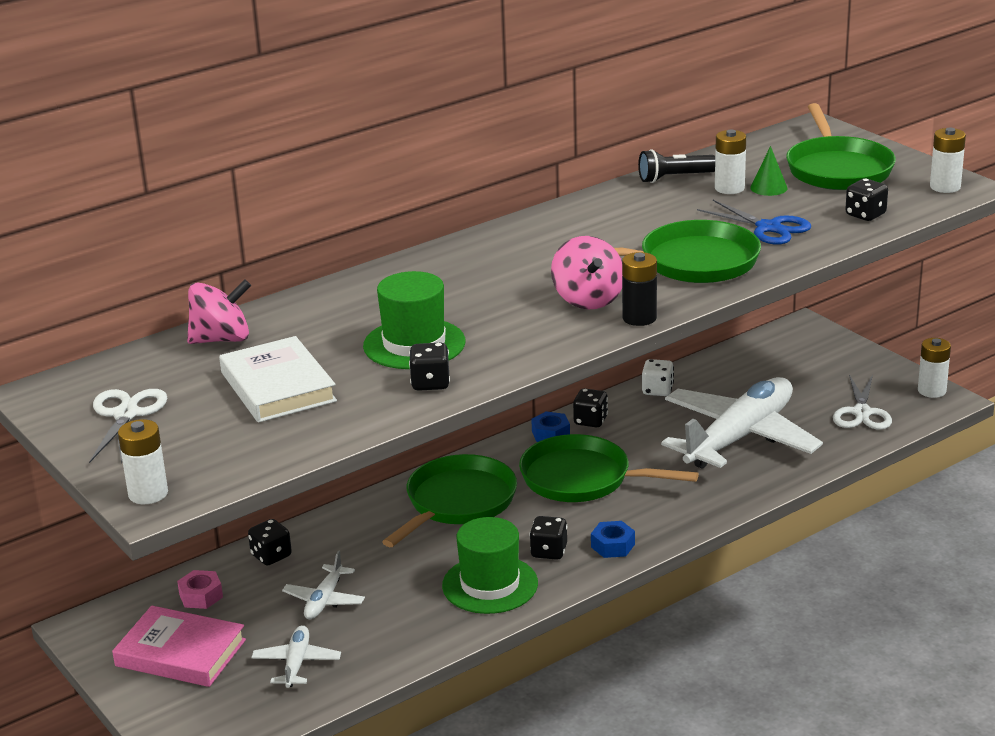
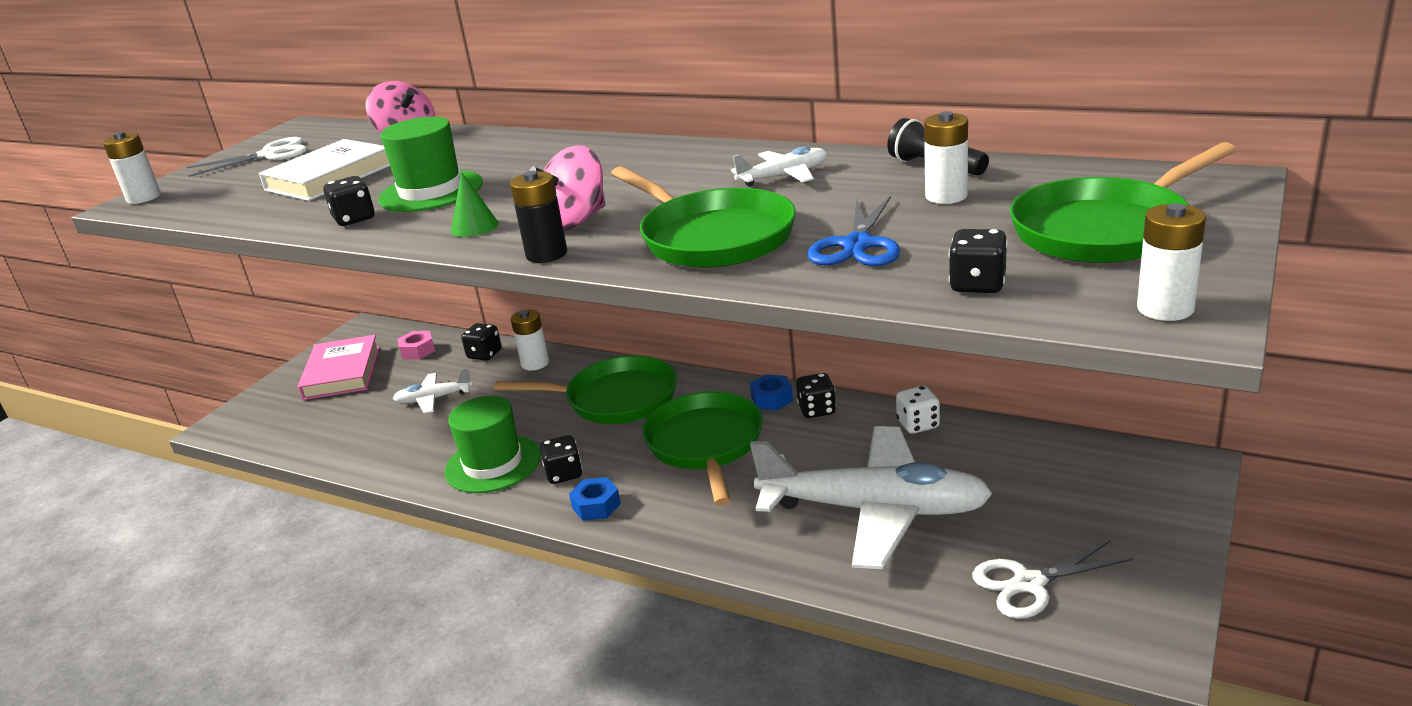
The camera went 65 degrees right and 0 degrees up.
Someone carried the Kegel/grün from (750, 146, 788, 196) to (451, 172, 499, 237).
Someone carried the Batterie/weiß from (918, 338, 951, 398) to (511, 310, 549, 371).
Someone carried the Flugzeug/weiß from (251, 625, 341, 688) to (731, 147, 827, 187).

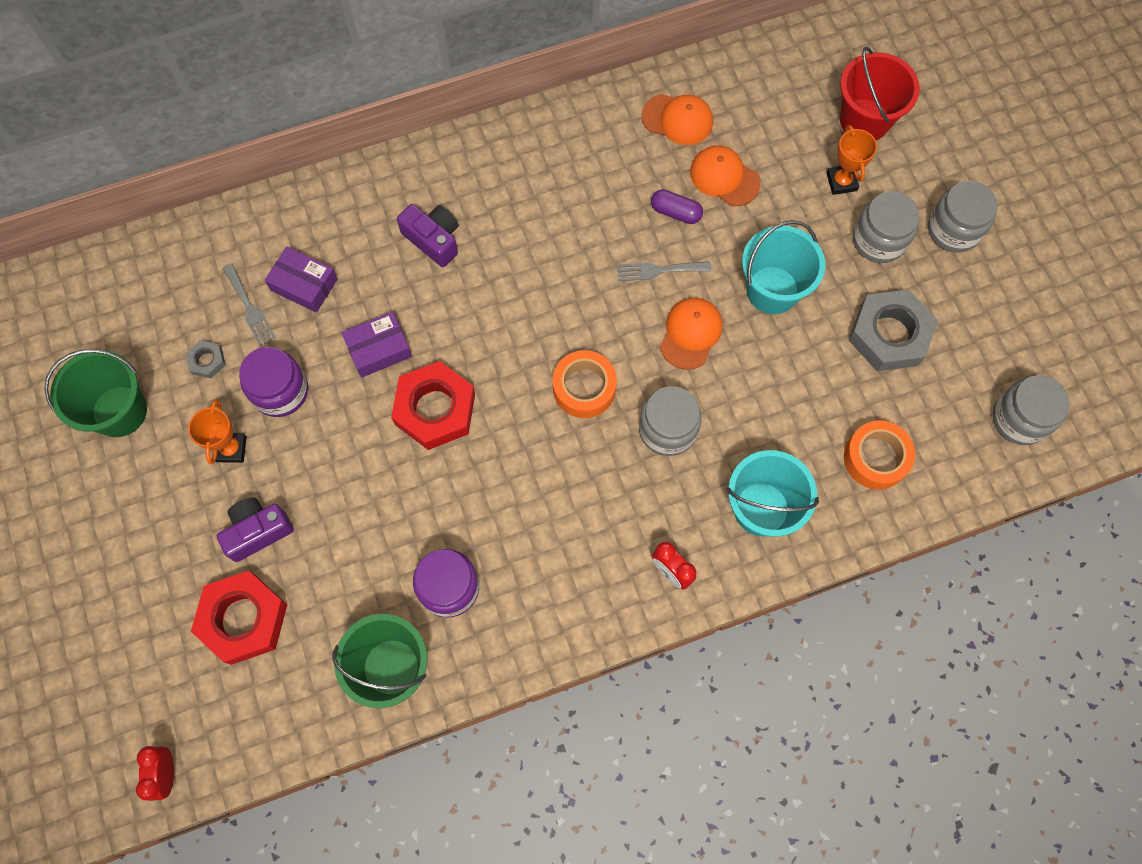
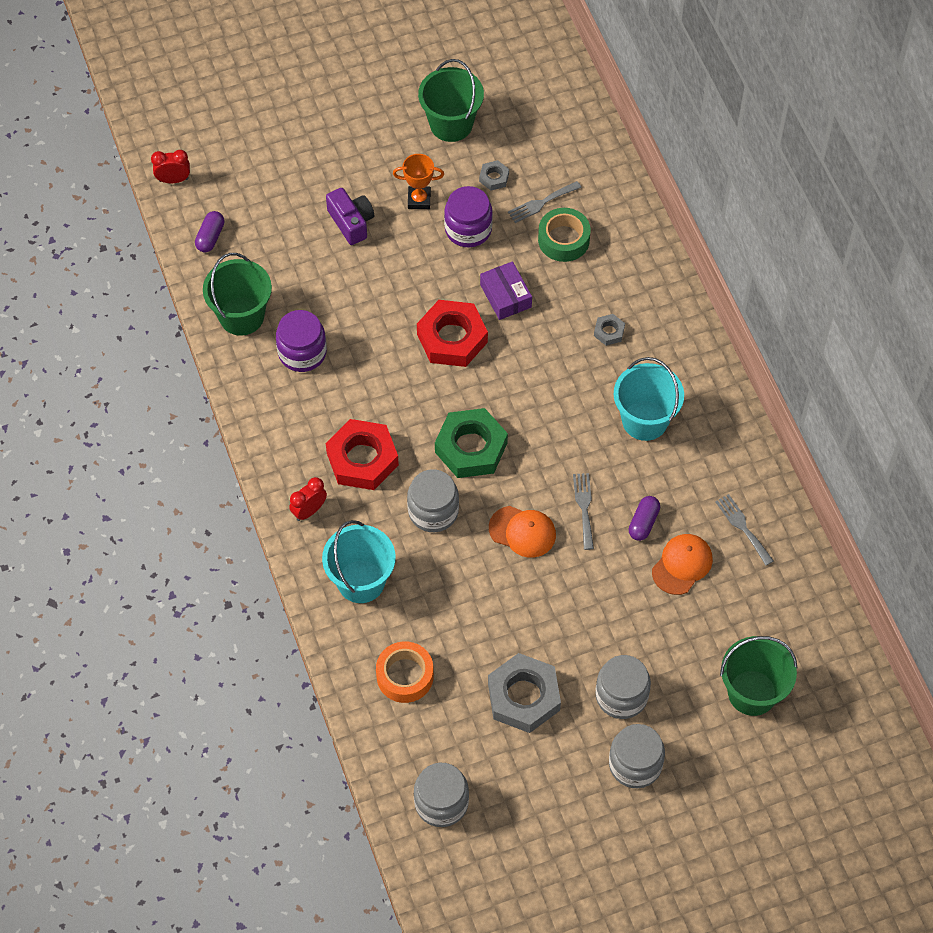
The camera went 90 degrees right and 10 degrees down.
Someone repainted the Eimer/rot at (840, 47, 920, 140), which became the Eimer/grün at (720, 636, 797, 716).
Someone swapped the Kappe/orange at (642, 94, 713, 145) for the Gabel/grau at (715, 494, 774, 565).
Someone took away the Pokal/orange at (826, 125, 877, 195).
Someone swapped the Kamera/lila at (397, 204, 458, 267) for the Sechskantmutter/grau at (594, 314, 625, 346).
Someone carried the Eimer/türkis from (742, 220, 825, 314) to (614, 357, 684, 441).
Someone swapped the Schachtel/lila at (265, 246, 338, 313) for the Klebeband/grün at (538, 208, 591, 262).
Someone swapped the Klebeband/orange at (553, 350, 617, 418) for the Sechskantmutter/grün at (435, 408, 508, 478).
Someone carried the Sechskantmutter/rot from (191, 571, 287, 665) to (326, 419, 399, 490).
Someone put down the Kapsel/lila at (195, 211, 224, 252).

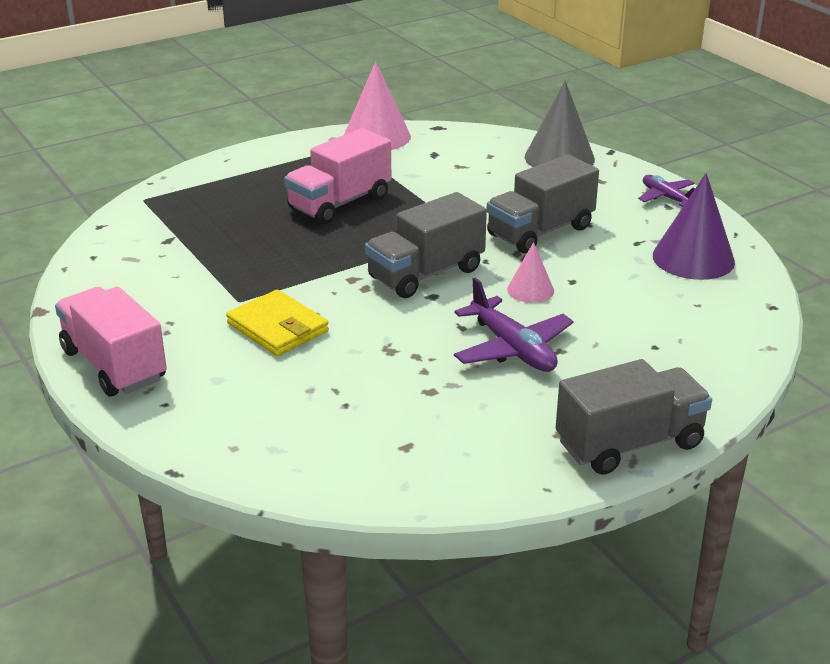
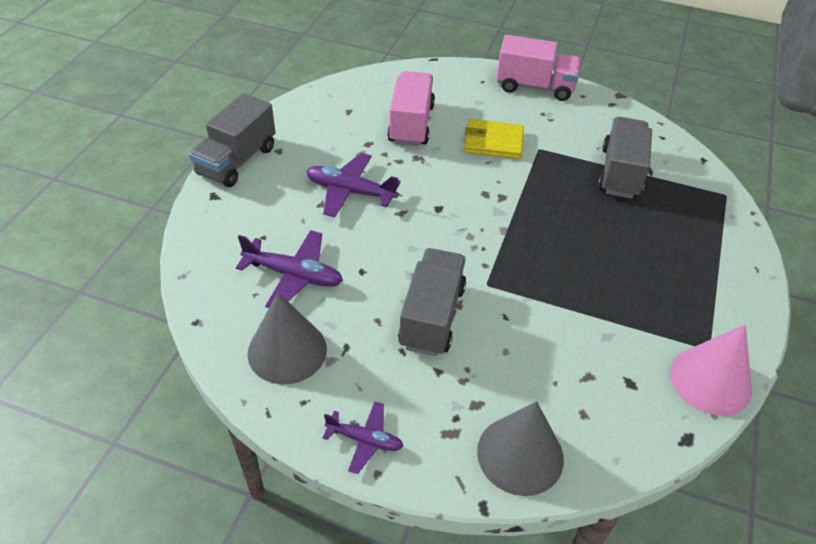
The camera went 140 degrees right and 15 degrees up.
Someone carried the Lastwagen/rosa from (284, 128, 391, 224) to (387, 71, 435, 146).
Someone repainted the Kegel/lila at (653, 173, 735, 280), which became the Kegel/grau at (248, 292, 327, 384).
Someone carried the Lastwagen/grau from (365, 192, 487, 298) to (598, 117, 652, 199).
Someone took away the Kegel/rosa at (507, 242, 554, 303).
Someone put down the Flugzeug/lila at (236, 230, 343, 308).

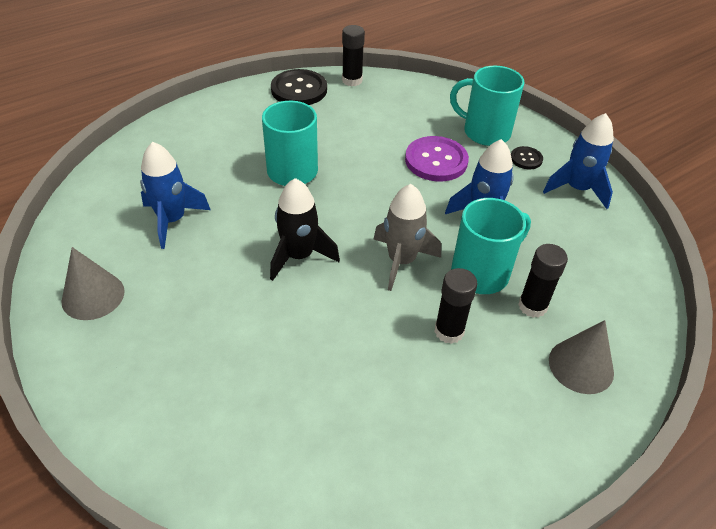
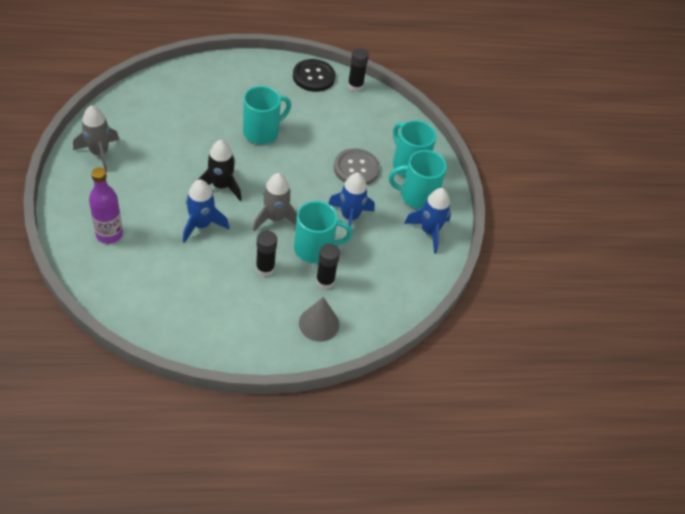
The camera went 25 degrees right and 5 degrees up.
Someone repainted the Knopf/lila at (405, 136, 469, 182), which became the Knopf/grau at (334, 148, 380, 185).
Someone carried the Rakete/blau from (140, 142, 210, 249) to (183, 179, 229, 243).
Someone swapped the Knopf/schwarz at (511, 146, 543, 169) for the Tasse/türkis at (389, 150, 447, 209).
Someone swapped the Kegel/grau at (61, 247, 125, 320) for the Rakete/grau at (73, 105, 119, 172).
Someone put down the Flasche/lila at (89, 167, 123, 244).

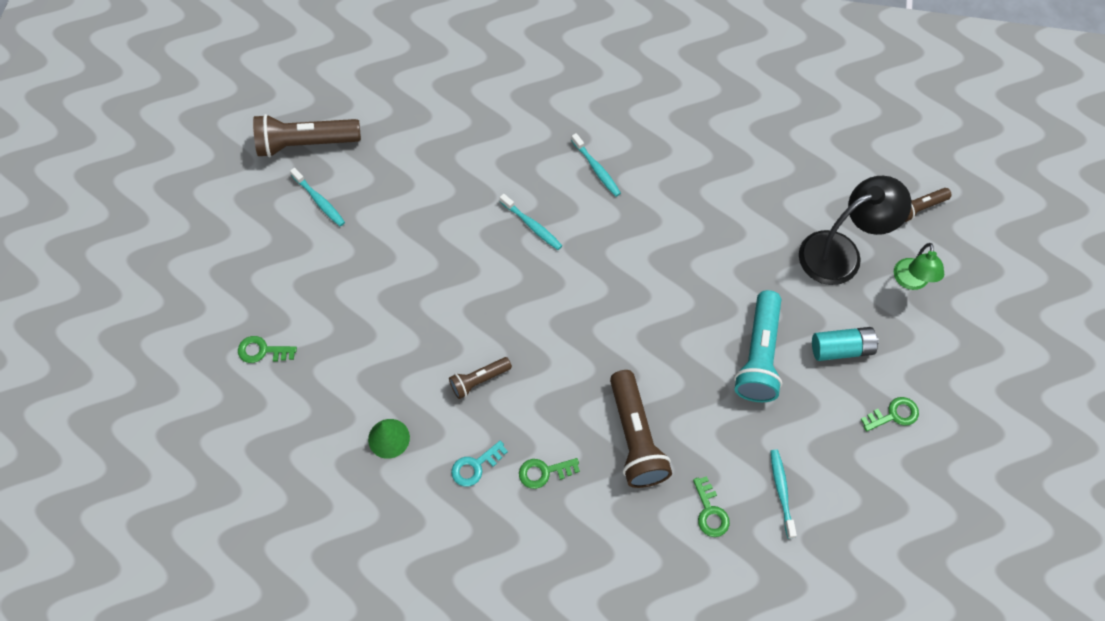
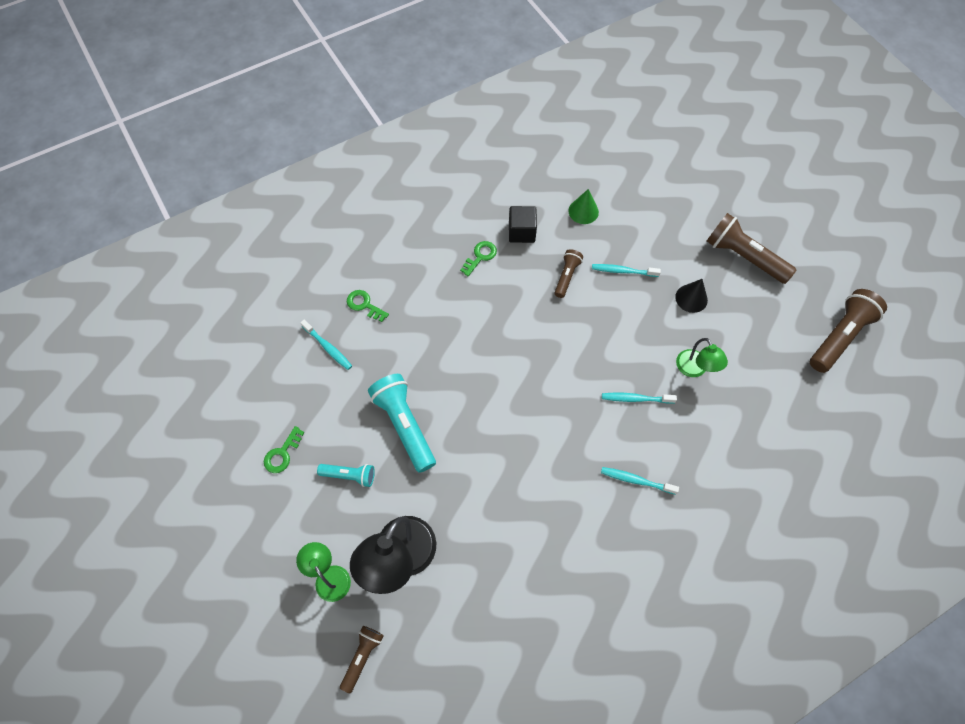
The camera went 140 degrees right and 0 degrees up.
Someone carried the Zahnbürste/türkis from (290, 168, 345, 227) to (592, 264, 661, 277).
Someone swapped the Batterie/türkis at (812, 327, 879, 361) for the Taschenlampe/türkis at (317, 464, 375, 487).
Someone took away the Schlüssel/grün at (238, 336, 297, 363).
Someone carried the Taschenlampe/braun from (610, 370, 672, 488) to (707, 213, 796, 284).
Someone swapped the Schlüssel/türkis at (451, 441, 508, 487) for the Kubus/schwarz at (509, 206, 537, 243).
Someone put down the Kegel/schwarz at (675, 279, 708, 313).
Someone put down the Lampe/grün at (676, 338, 728, 377).

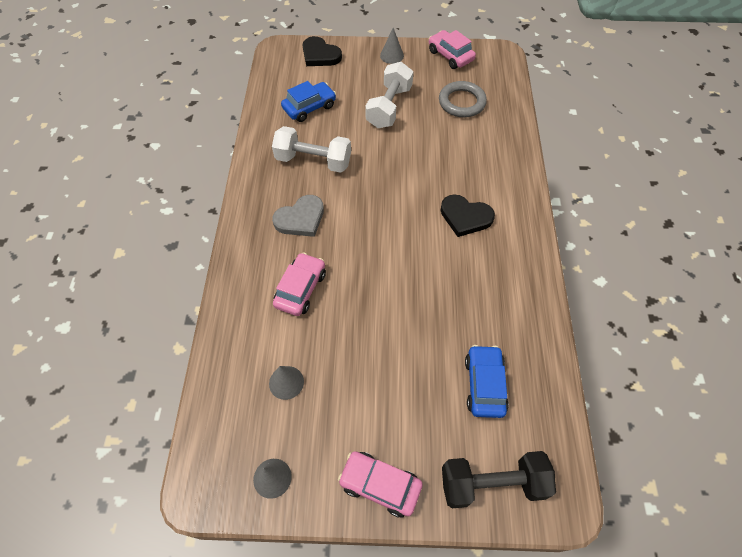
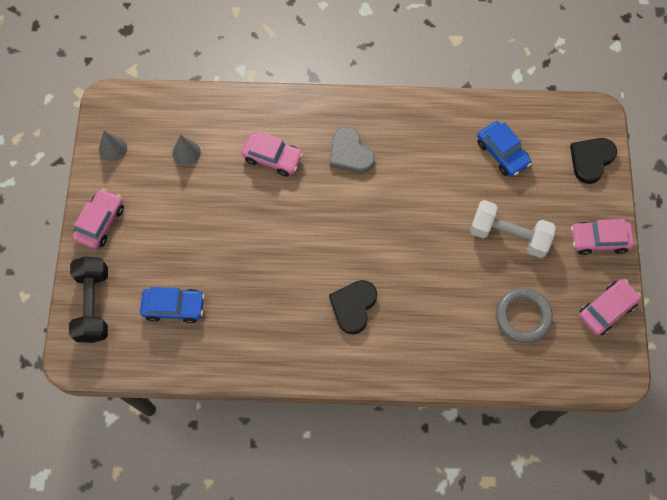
The camera went 90 degrees right and 10 degrees up.
Someone swapped the Kegel/grau at (380, 28, 404, 64) for the Auto/rosa at (571, 219, 634, 255).
Someone took away the Hantel/weiß at (272, 126, 351, 173).

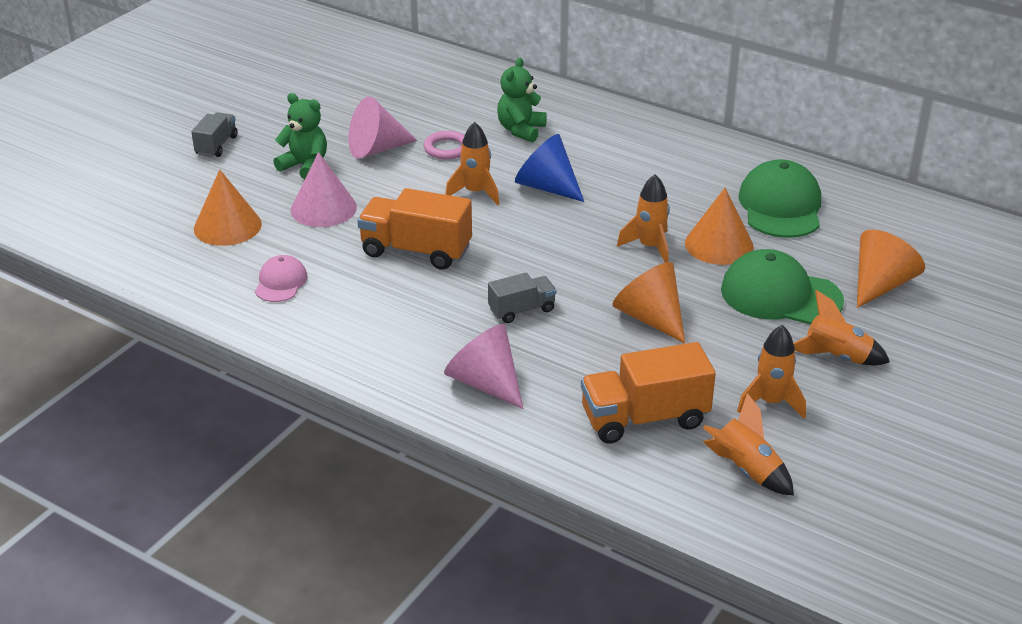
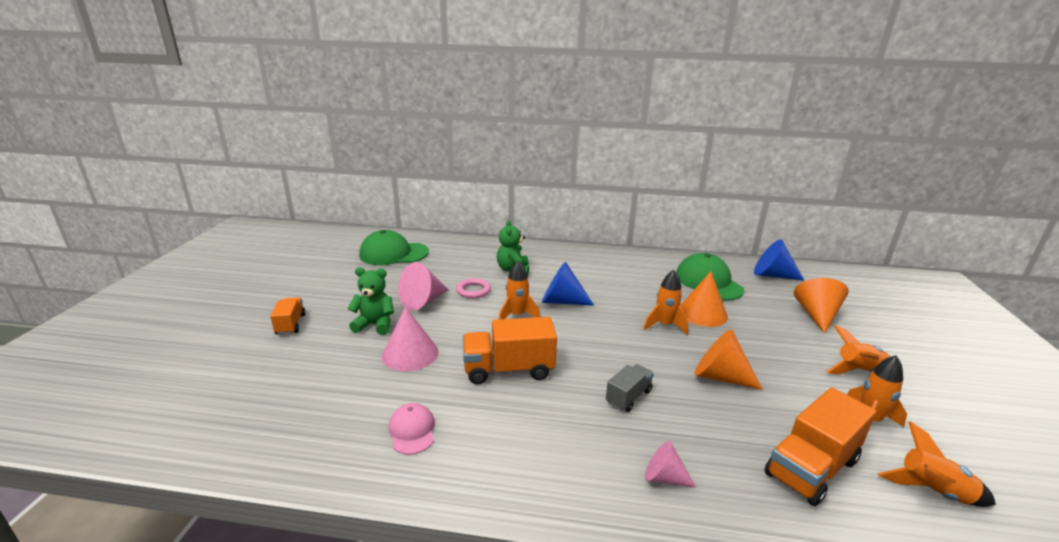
The camera went 25 degrees left and 10 degrees down.
Someone repainted the Lastwagen/grau at (191, 112, 237, 157), which became the Lastwagen/orange at (270, 297, 306, 335).
Someone took away the Kegel/orange at (194, 170, 262, 246).
Someone carried the Kappe/grün from (721, 249, 844, 325) to (359, 230, 429, 265).
Someone scaled the Kegel/rosa at (444, 324, 523, 409) by 0.61.
Someone put down the Kegel/blau at (754, 240, 804, 281).

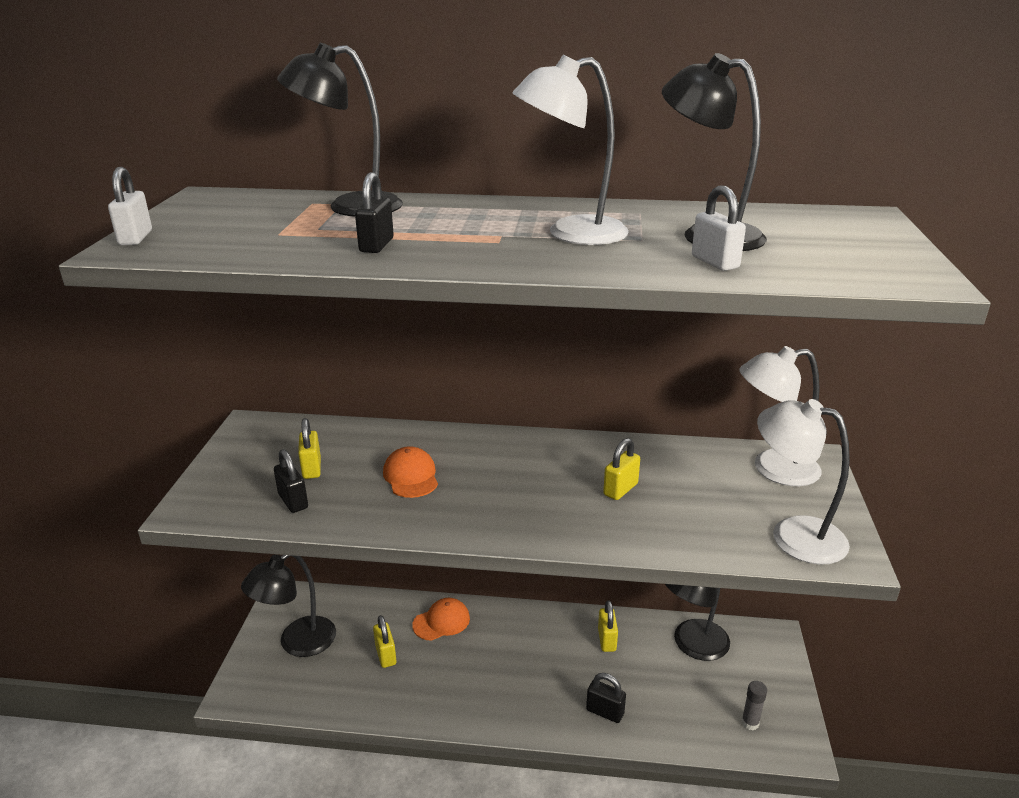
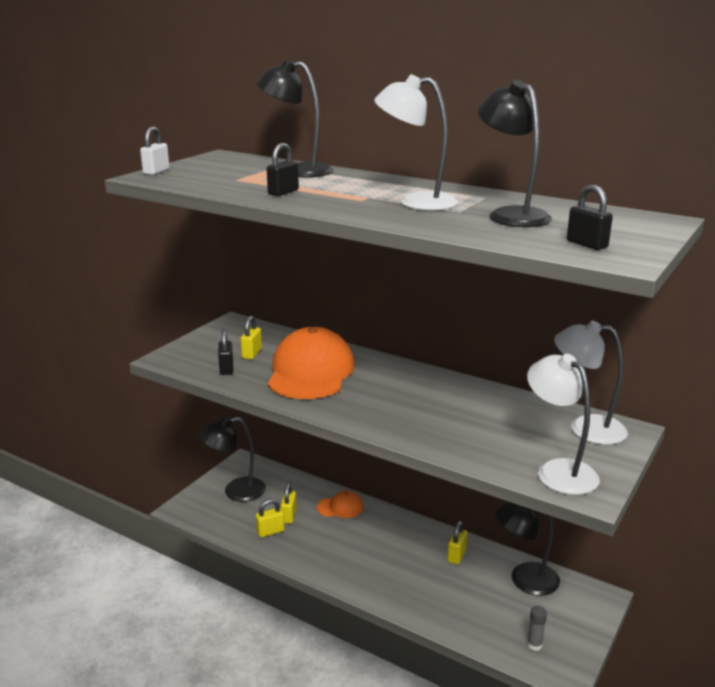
The camera went 25 degrees right and 5 degrees down.
Someone took away the Vorhängeschloss/weiß at (692, 185, 746, 271).
Someone carried the Vorhängeschloss/gelb from (603, 438, 640, 500) to (256, 499, 285, 537).
Someone scaled the Kappe/orange at (383, 446, 438, 498) by 2.14.
Someone carried the Vorhängeschloss/schwarz from (586, 673, 626, 723) to (567, 185, 613, 250).

